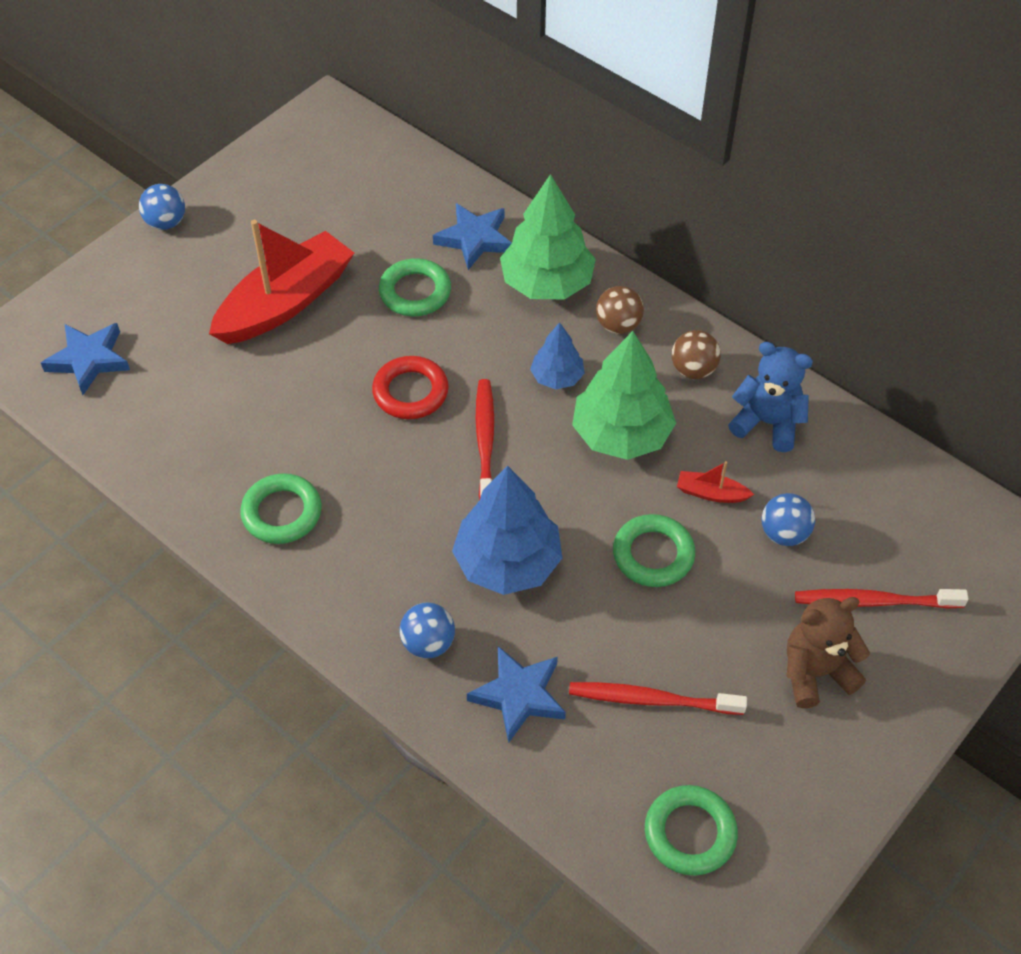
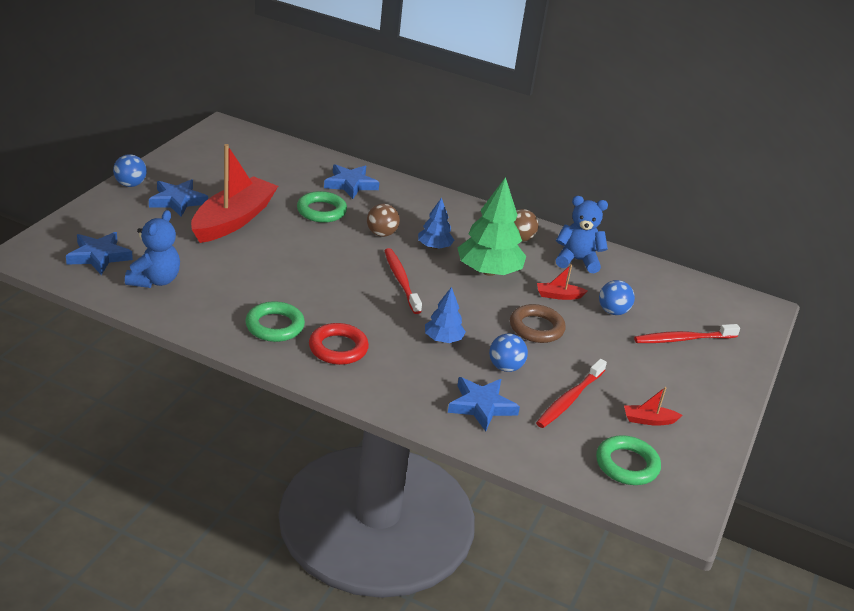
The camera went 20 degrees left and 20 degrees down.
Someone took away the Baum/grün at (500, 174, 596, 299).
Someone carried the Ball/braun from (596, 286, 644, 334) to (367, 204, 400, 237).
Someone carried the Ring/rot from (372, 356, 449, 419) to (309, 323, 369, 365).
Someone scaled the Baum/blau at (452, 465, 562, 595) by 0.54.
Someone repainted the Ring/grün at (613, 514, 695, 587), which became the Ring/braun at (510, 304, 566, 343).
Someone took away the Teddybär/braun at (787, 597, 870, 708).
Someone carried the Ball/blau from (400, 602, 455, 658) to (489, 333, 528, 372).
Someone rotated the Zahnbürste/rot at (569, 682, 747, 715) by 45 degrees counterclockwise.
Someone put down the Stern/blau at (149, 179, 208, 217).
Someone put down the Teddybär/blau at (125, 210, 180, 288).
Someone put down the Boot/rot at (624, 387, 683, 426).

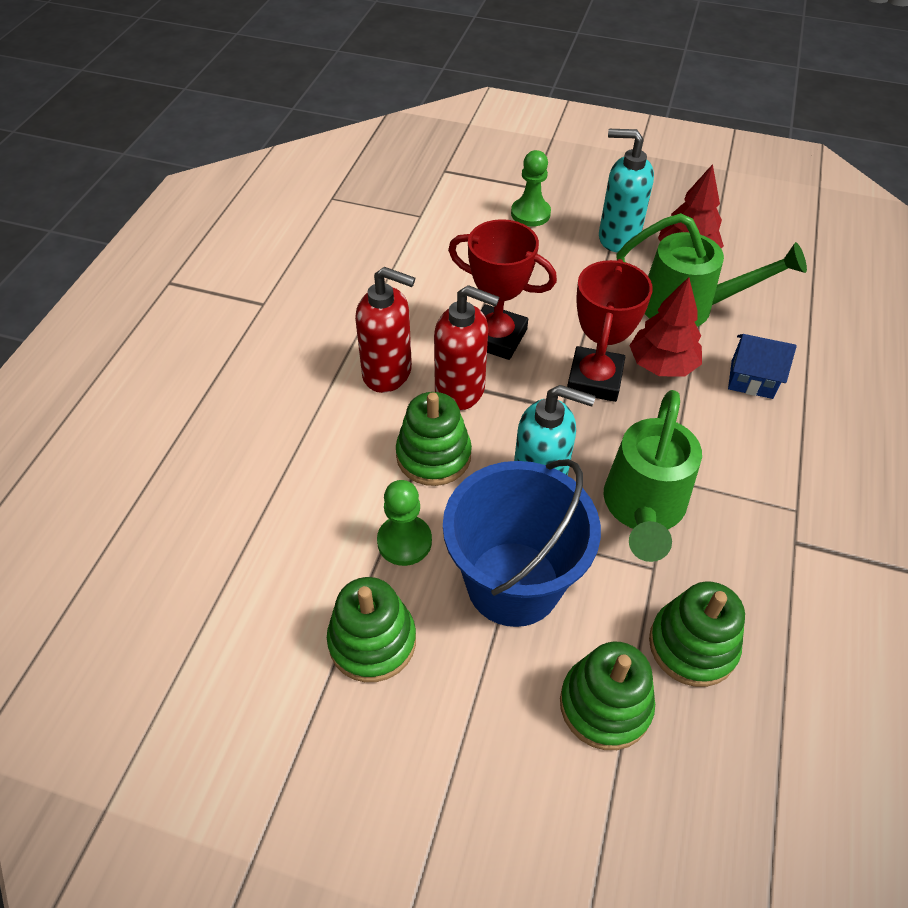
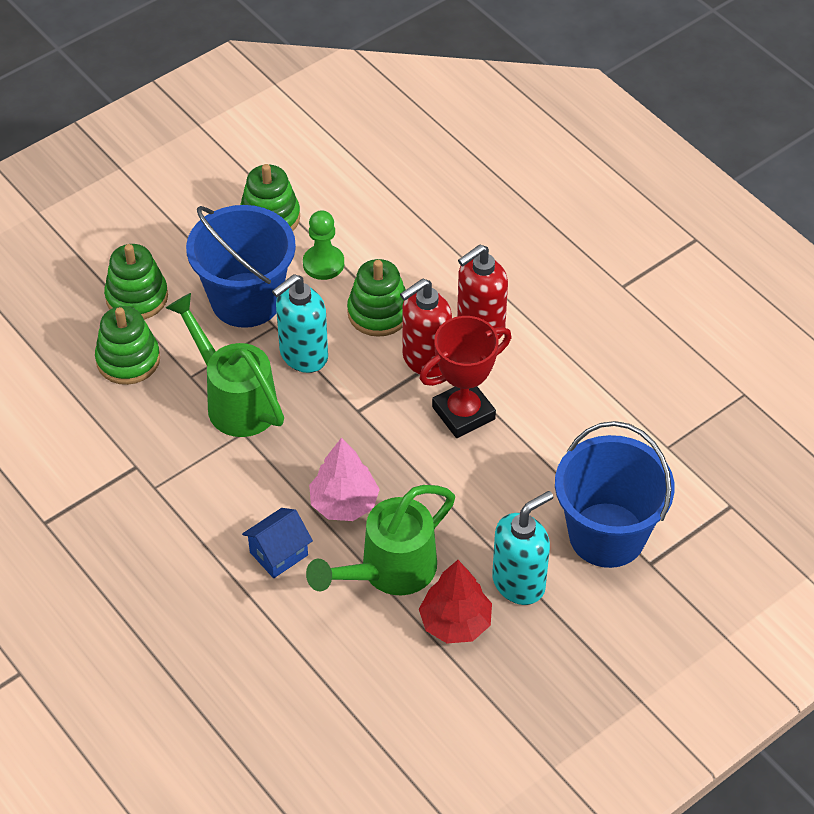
The camera went 125 degrees right and 0 degrees up.
Someone swapped the Bauer/grün at (511, 150, 551, 227) for the Eimer/blau at (555, 421, 675, 568).
Someone took away the Pokal/rot at (567, 259, 653, 402).
Someone repainted the Baum/rot at (629, 277, 702, 376), which became the Baum/rosa at (309, 437, 380, 521).

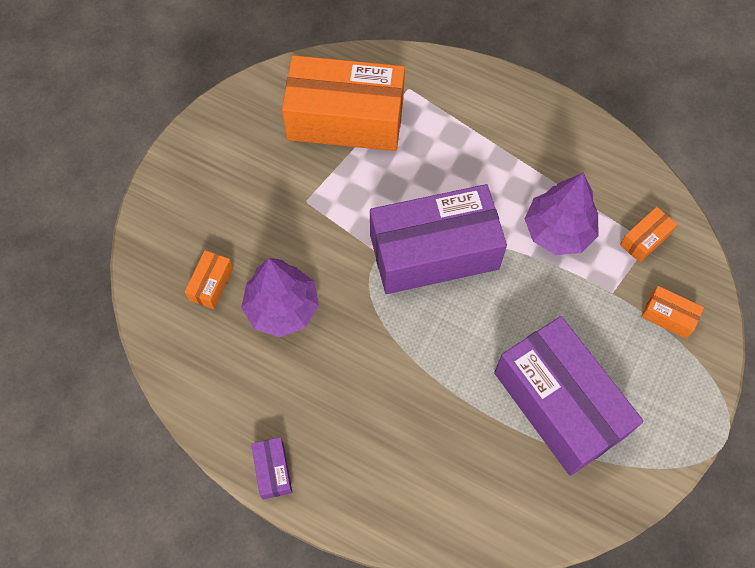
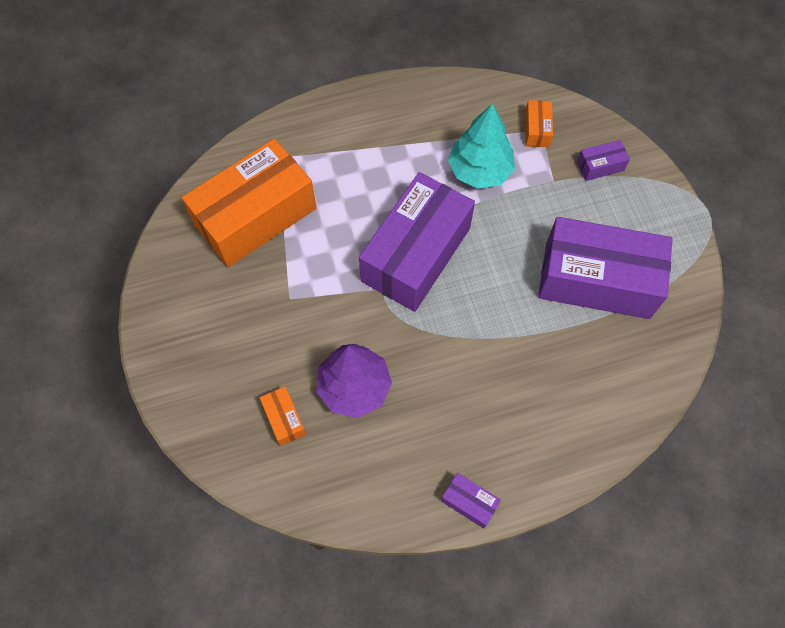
The camera went 45 degrees left and 0 degrees up.
Someone repainted the Baum/lila at (525, 173, 598, 255), which became the Baum/türkis at (448, 103, 515, 189).
Someone repainted the Schachtel/orange at (641, 286, 704, 338), which became the Schachtel/lila at (577, 140, 630, 181).

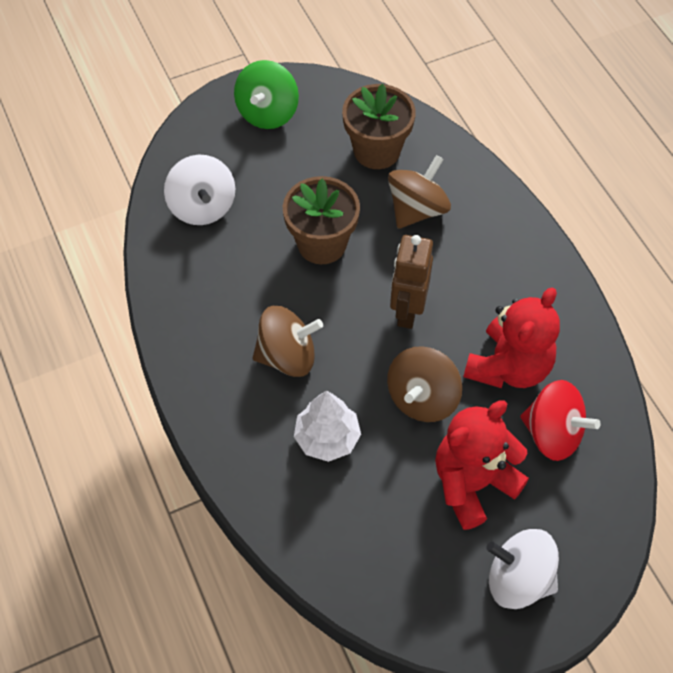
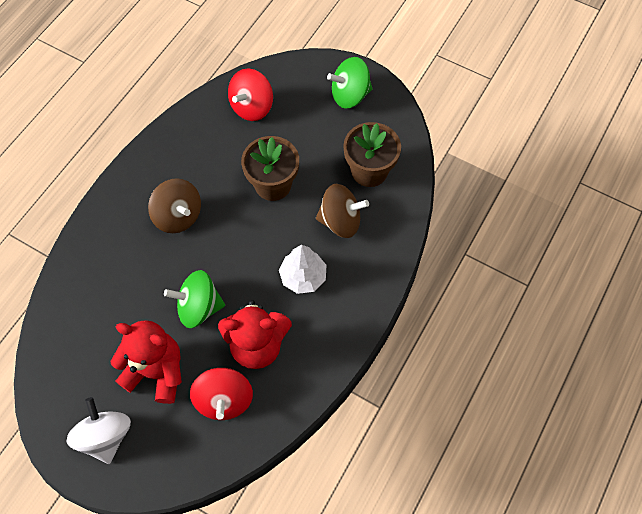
The camera went 55 degrees right and 5 degrees up.
Someone repainted the Kreisel/weiß at (164, 154, 235, 225), which became the Kreisel/rot at (228, 68, 273, 121).
Someone took away the Roboter/braun at (390, 235, 433, 329).
Someone repainted the Kreisel/braun at (387, 346, 462, 422), which became the Kreisel/grün at (164, 270, 225, 328).
Someone carried the Baum/weiß from (294, 391, 361, 462) to (279, 245, 326, 294).

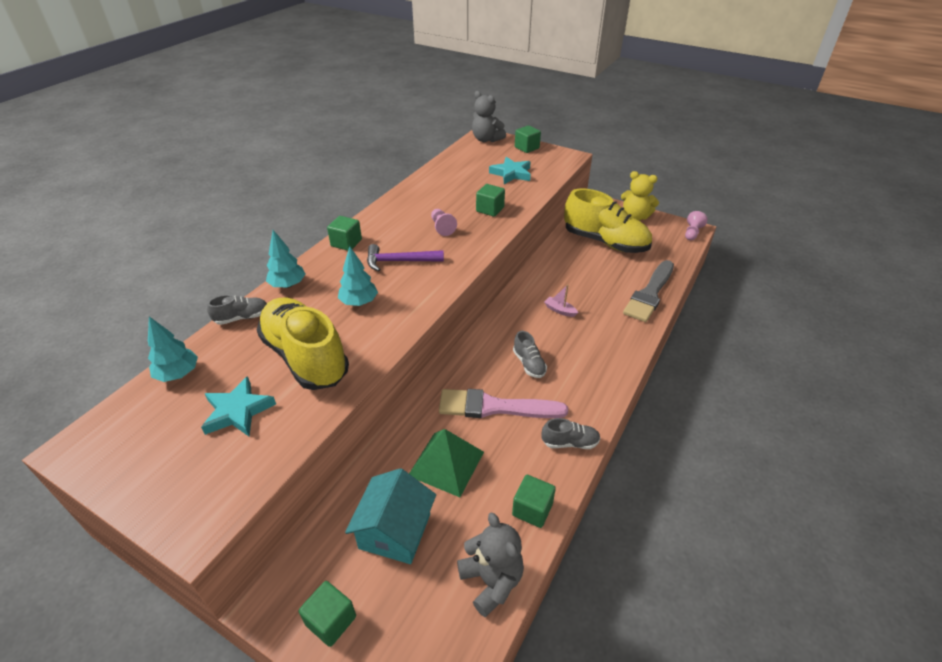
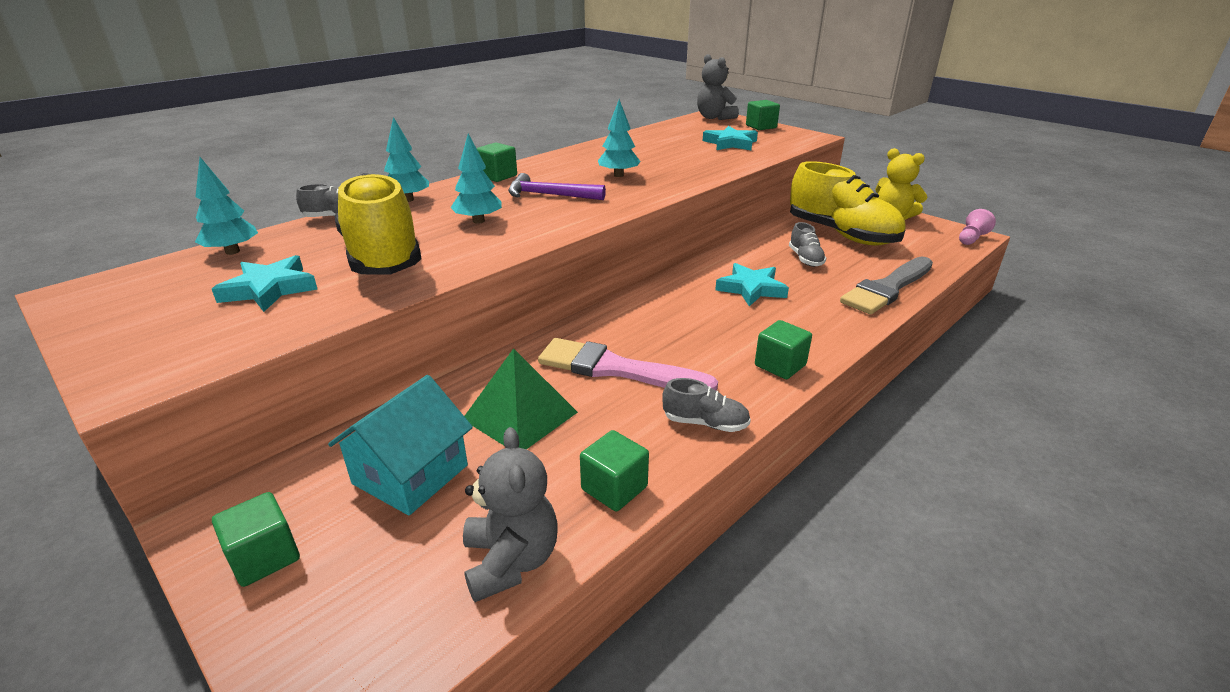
The camera went 15 degrees right and 10 degrees down.
Someone carried the Kubus/grün from (476, 184, 505, 217) to (755, 320, 812, 379).
Someone swapped the Bauer/rosa at (431, 209, 457, 236) for the Baum/türkis at (598, 99, 641, 177).
Someone swapped the Boot/rosa at (544, 284, 578, 317) for the Stern/türkis at (715, 263, 789, 306).
Someone carried the Schuh/grau from (513, 331, 547, 378) to (789, 222, 826, 267).

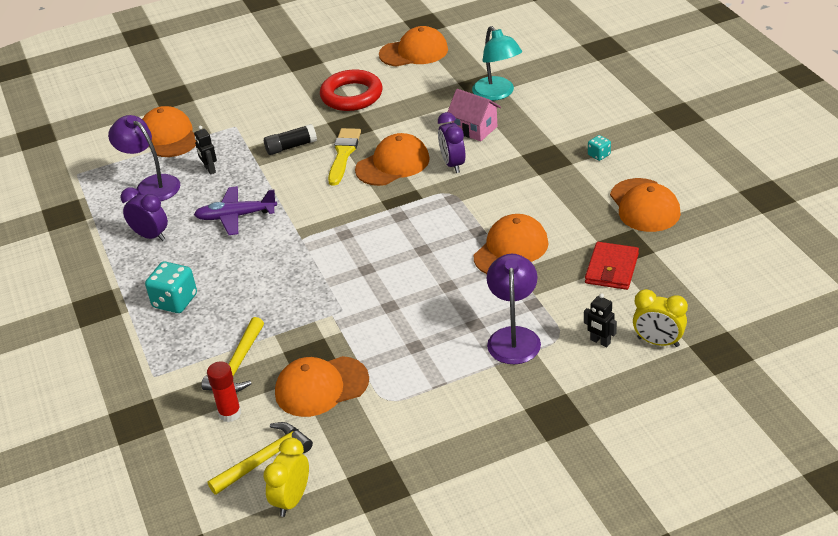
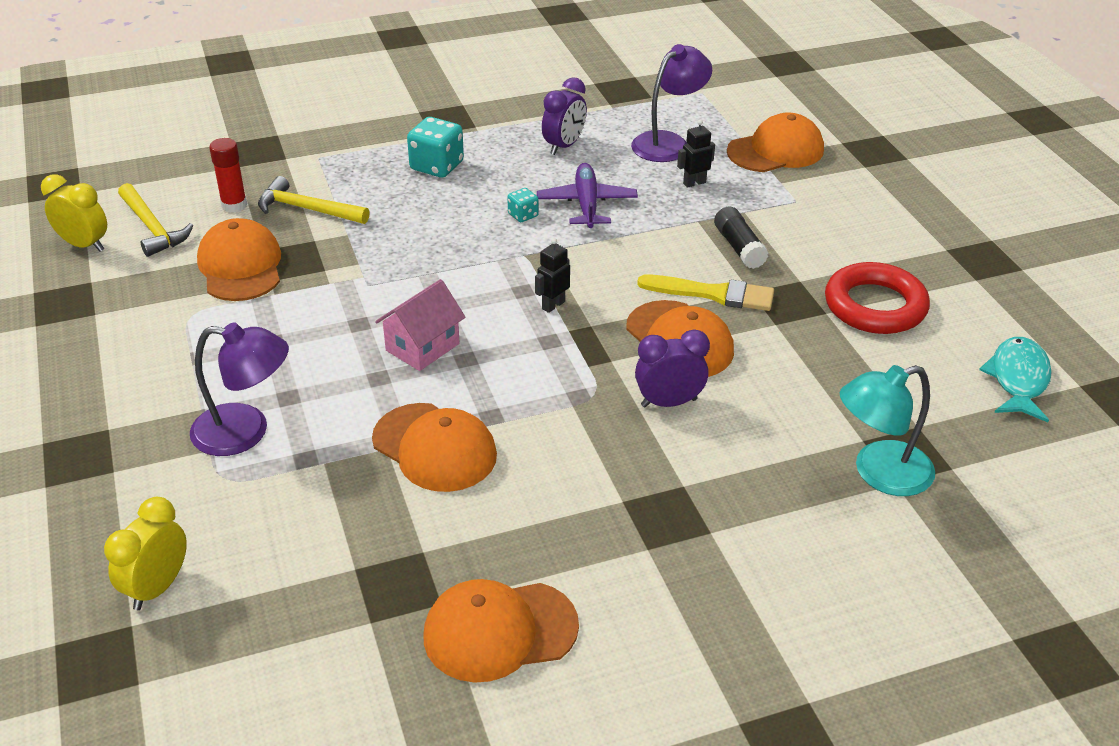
The camera went 90 degrees right and 0 degrees up.
Someone swapped the Kappe/orange at (379, 26, 448, 67) for the Fisch/türkis at (979, 337, 1052, 422).
Someone carried the Haus/rosa from (448, 89, 501, 141) to (375, 279, 465, 371).
Someone carried the Spielwürfel/türkis from (588, 135, 611, 161) to (507, 188, 539, 222).
Someone took away the Geldbörse/rot at (585, 242, 639, 290).
Someone carried the Roboter/schwarz from (584, 293, 617, 347) to (535, 238, 570, 313).

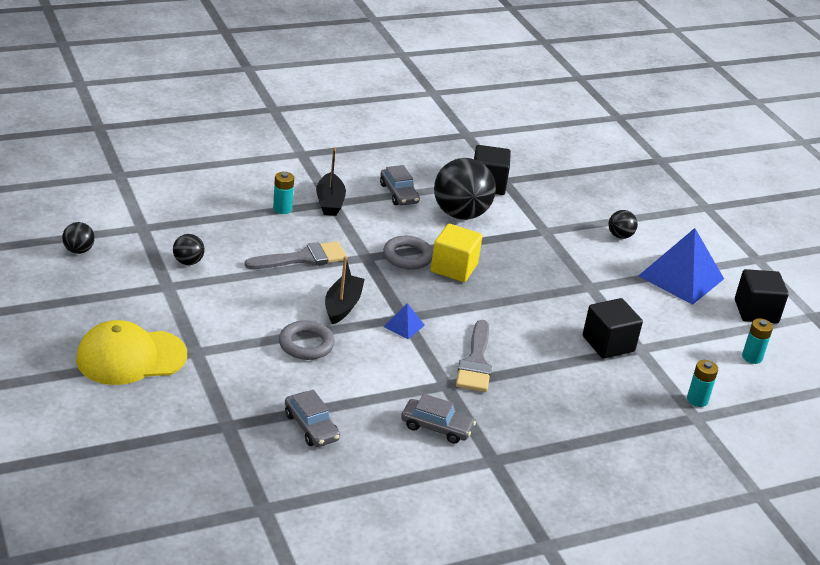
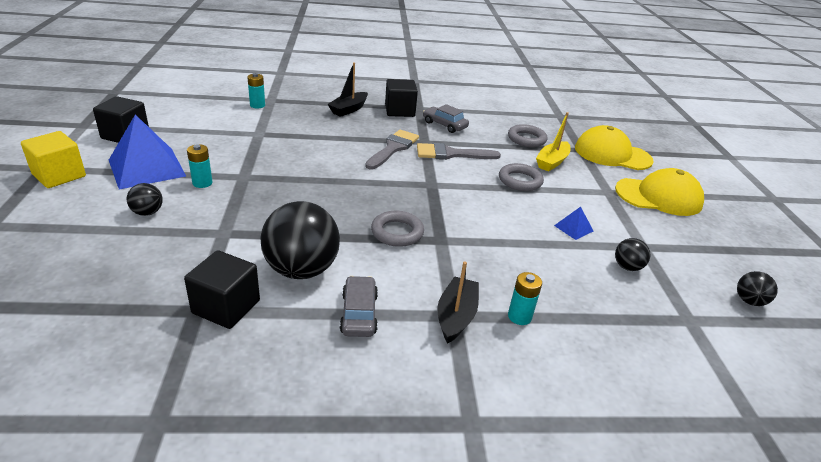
The camera went 160 degrees left and 0 degrees up.
Someone carried the Kubus/gelb from (431, 224, 482, 282) to (21, 131, 86, 188).
Someone carried the Pinsel/grau from (245, 241, 347, 269) to (417, 143, 501, 160).
Someone carried the Boot/schwarz from (325, 256, 365, 324) to (327, 63, 368, 117).
Someone carried the Kubus/schwarz from (583, 298, 643, 359) to (385, 79, 418, 117).
Someone carried the Pyramide/blau from (384, 303, 425, 339) to (554, 207, 593, 240).
Someone carried the Batterie/türkis from (742, 318, 773, 364) to (187, 144, 213, 188).
Someone swapped the Auto/grau at (285, 390, 340, 447) for the Ring/grau at (508, 124, 547, 147).
Someone put down the Boot/gelb at (536, 112, 571, 172).
Someone put down the Kappe/gelb at (575, 125, 654, 170).

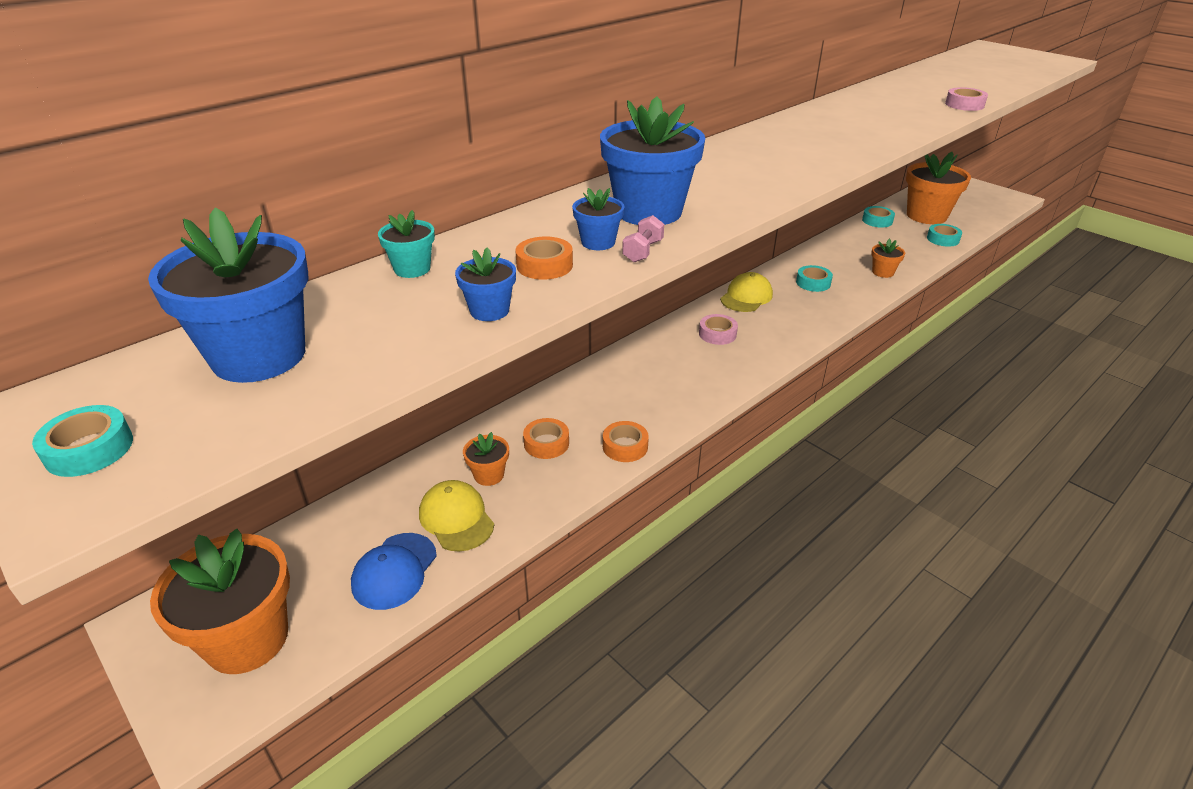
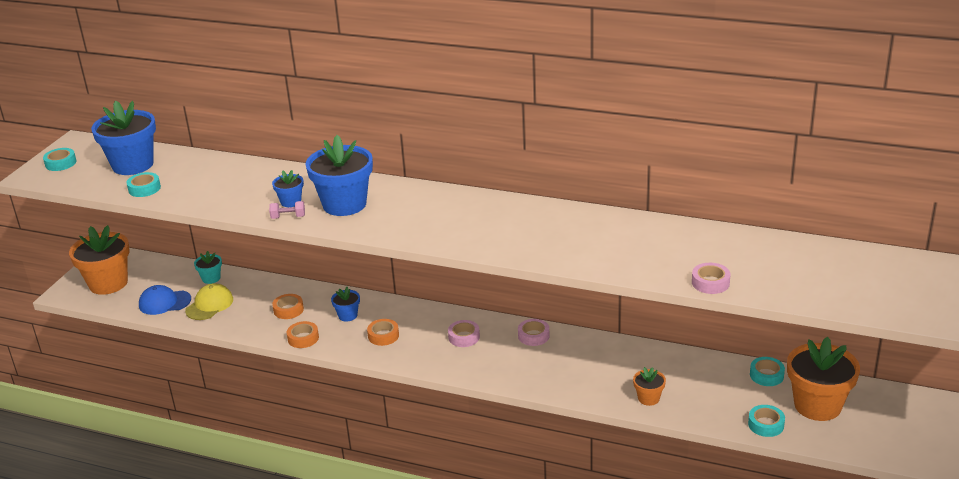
The camera went 65 degrees right and 5 degrees down.
Someone carried the Blumentopf/türkis from (378, 210, 435, 278) to (194, 251, 222, 284).
Someone carried the Klebeband/orange from (515, 237, 573, 280) to (367, 319, 399, 346).
Someone carried the Blumentopf/blau from (455, 247, 516, 321) to (331, 287, 360, 321).
Someone carried the Klebeband/türkis from (796, 265, 833, 292) to (126, 172, 161, 197).
Someone swapped the Kappe/gelb at (720, 272, 773, 312) for the Klebeband/rosa at (518, 319, 550, 346).
Someone took away the Blumentopf/orange at (463, 432, 509, 486).

